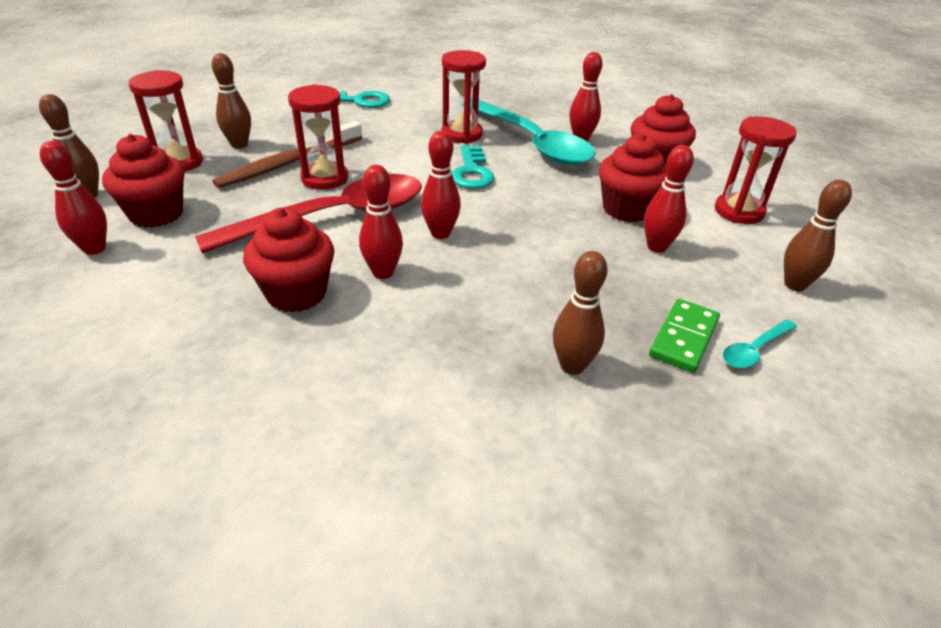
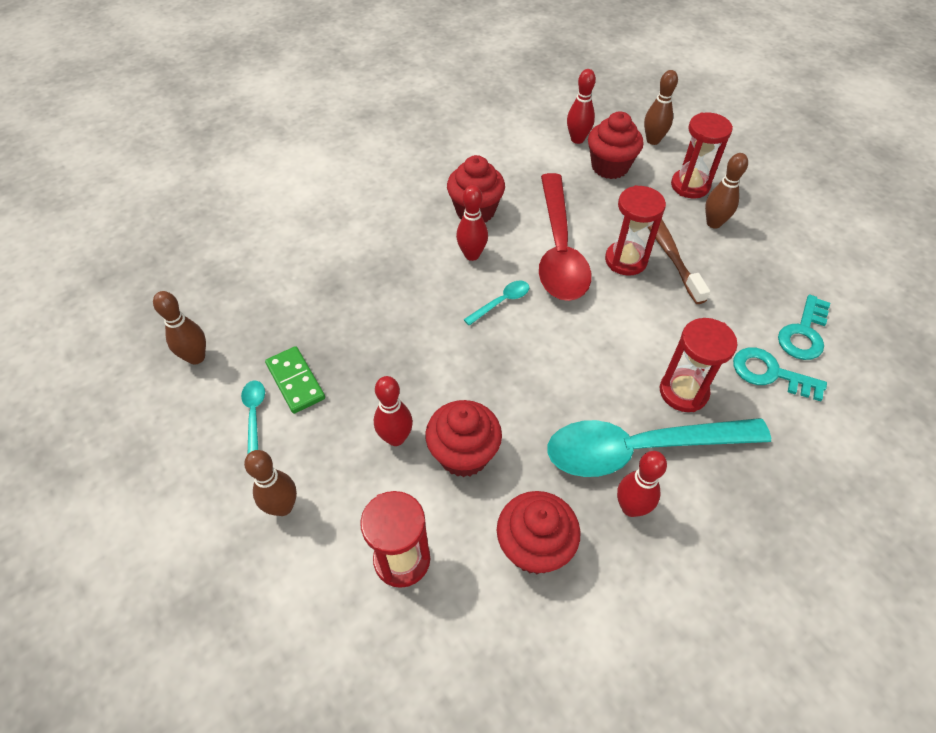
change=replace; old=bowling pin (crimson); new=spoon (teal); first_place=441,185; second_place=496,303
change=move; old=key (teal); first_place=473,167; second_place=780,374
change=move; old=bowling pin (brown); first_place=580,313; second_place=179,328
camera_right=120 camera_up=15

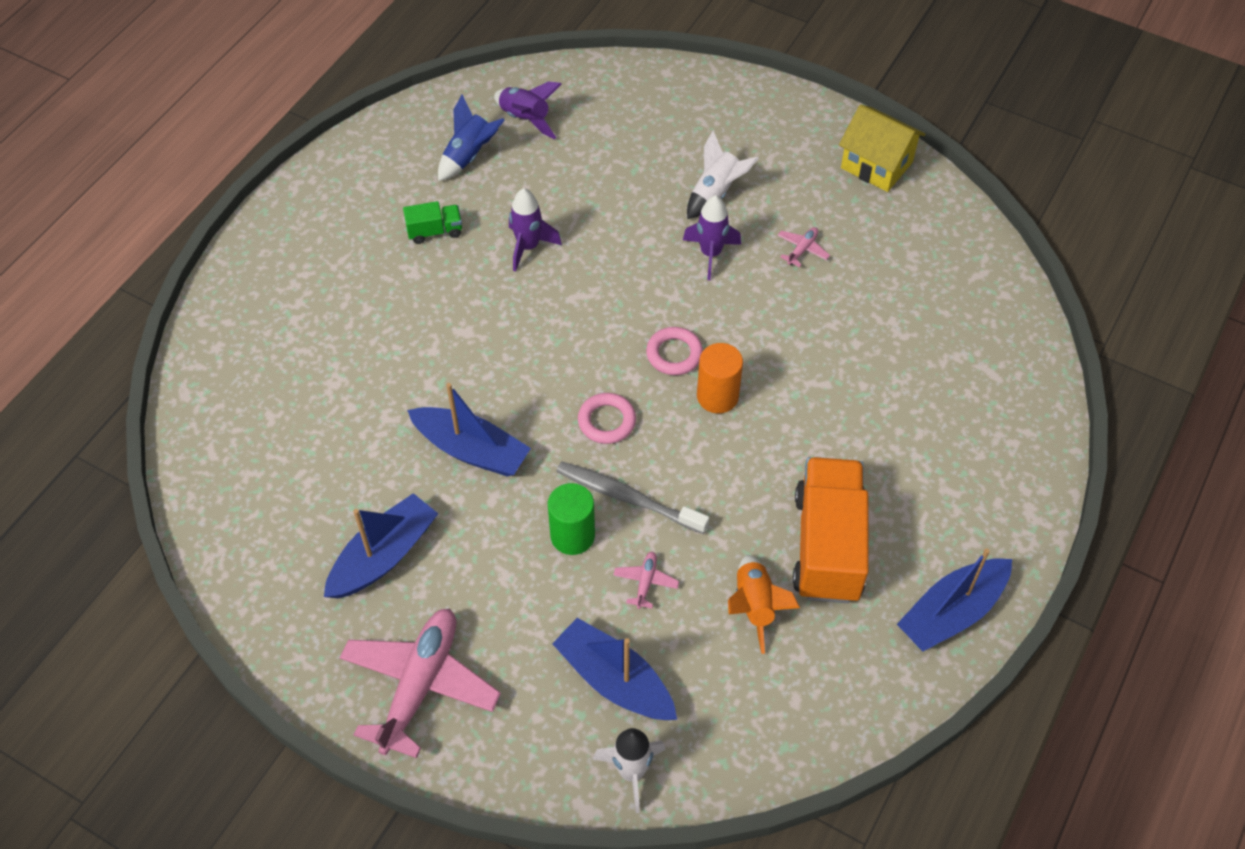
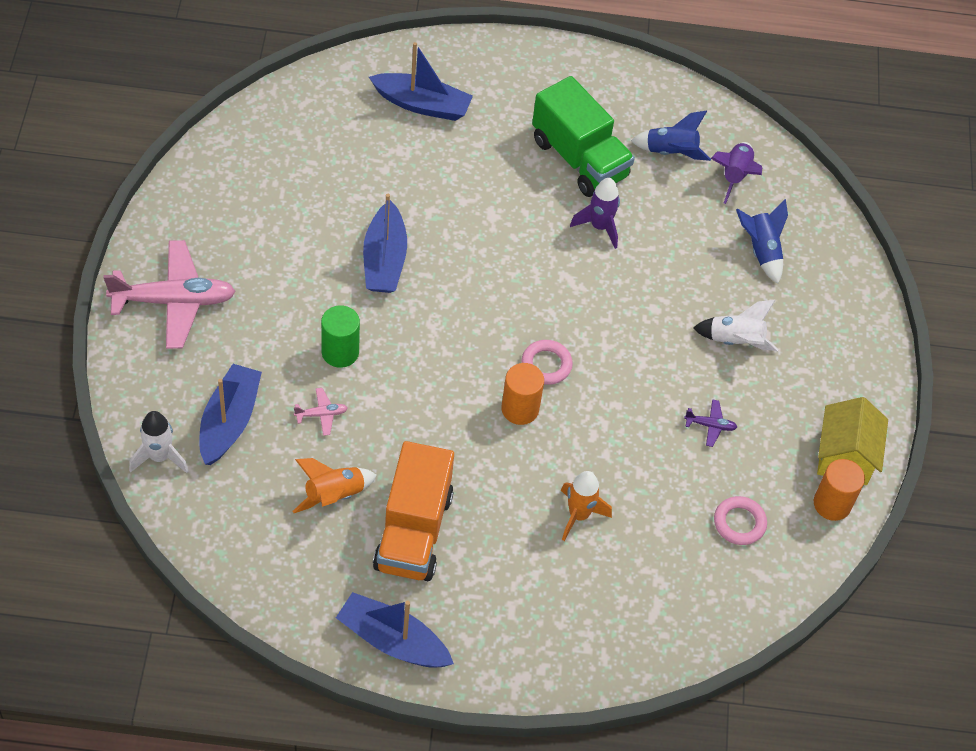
change=move; old=sailboat (royal blue); first_place=381,545; second_place=421,81
change=resize; old=truck (green); first_place=432,222; second_place=583,136; factor=2.21
change=delete; old=dental brush (gray); first_place=632,497
change=move; old=hoop (pink); first_place=607,418; second_place=740,520
change=delete; old=spaceship (violet); first_place=712,237
change=recolor; old=plane (pink); new=plane (violet); first_place=803,247; second_place=710,423
change=rotate; old=truck (orange); first_place=831,530; second_place=413,511; degrees=120
change=insert; new=spaceship (orange); second_place=586,506
change=insert; new=spaceship (royal blue); second_place=762,241
change=insert; new=solid cylinder (orange); second_place=839,490
camera_right=60 camera_up=0

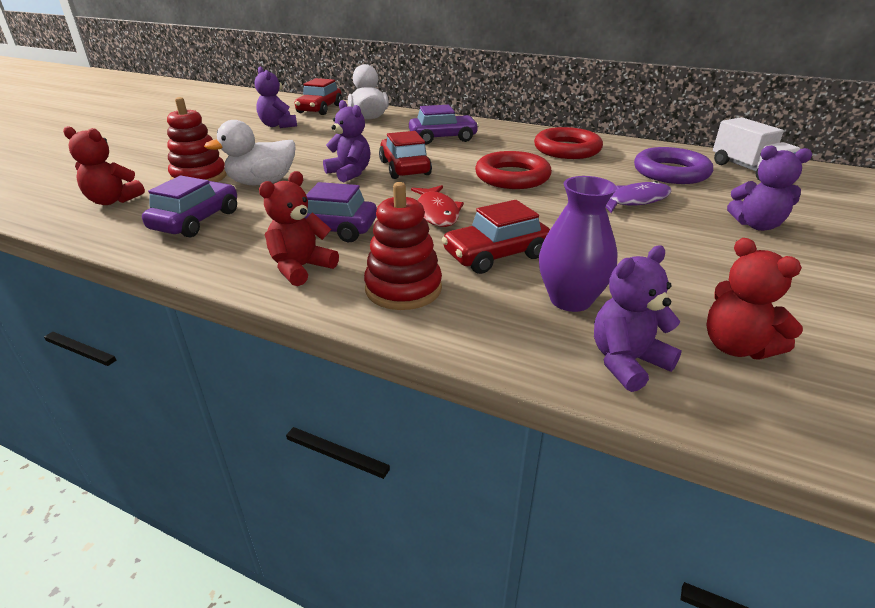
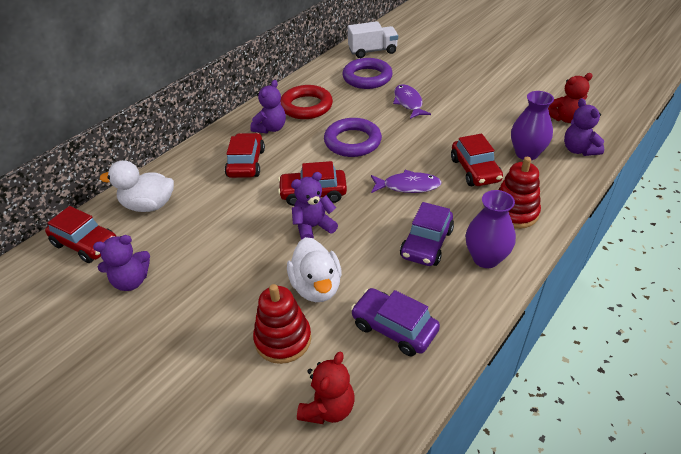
change=replace; old=teddy bear (crimson); new=flower vase (violet); first_place=299,228; second_place=490,229
change=recolor; old=toy car (violet); new=toy car (crimson); first_place=444,124; second_place=245,155
change=recolor; old=fish figure (crimson); new=fish figure (violet); first_place=437,206; second_place=406,181
change=recolor; old=hoop (crimson); new=hoop (violet); first_place=513,170; second_place=353,137
change=move; old=teddy bear (violet); first_place=769,188; second_place=268,107
camera_right=-75 camera_up=10

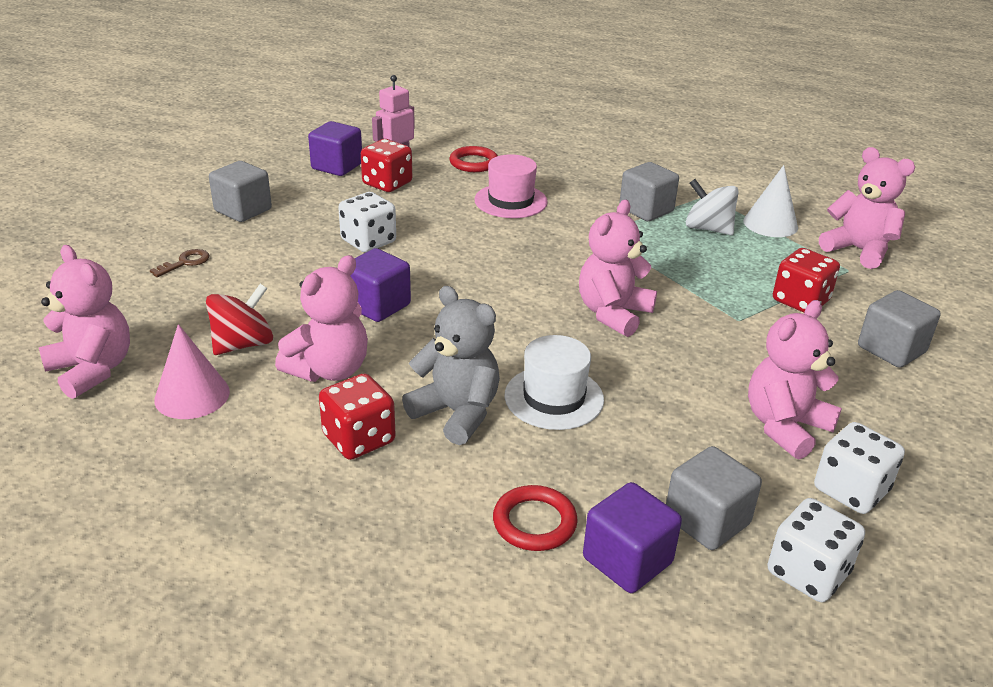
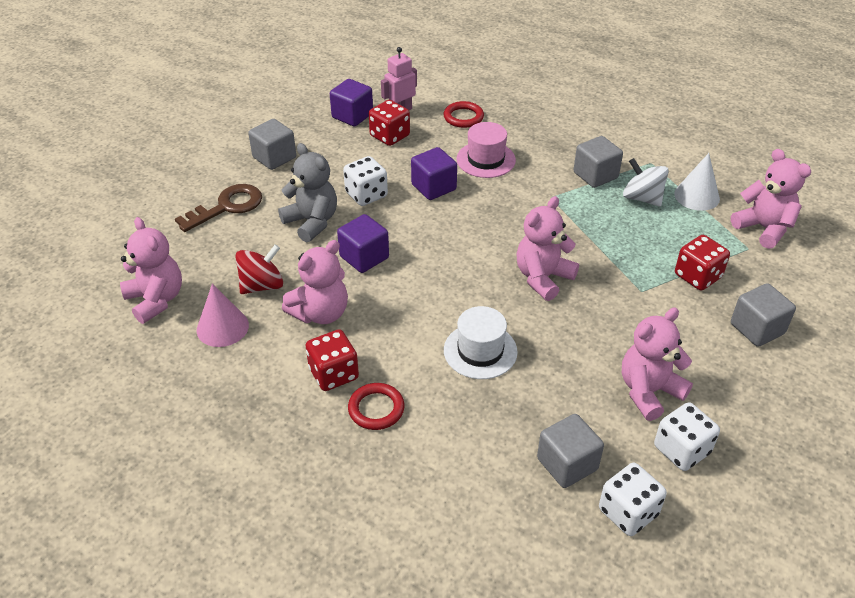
change=resize; old=key (brown); first_place=180,263; second_place=218,208; factor=1.95
change=move; old=teddy bear (gray); first_place=451,365; second_place=307,192
change=move; old=hoop (crimson); first_place=535,518; second_place=376,406
change=move; old=solid cube (violet); first_place=632,537; second_place=434,173
camera_right=10 camera_up=10

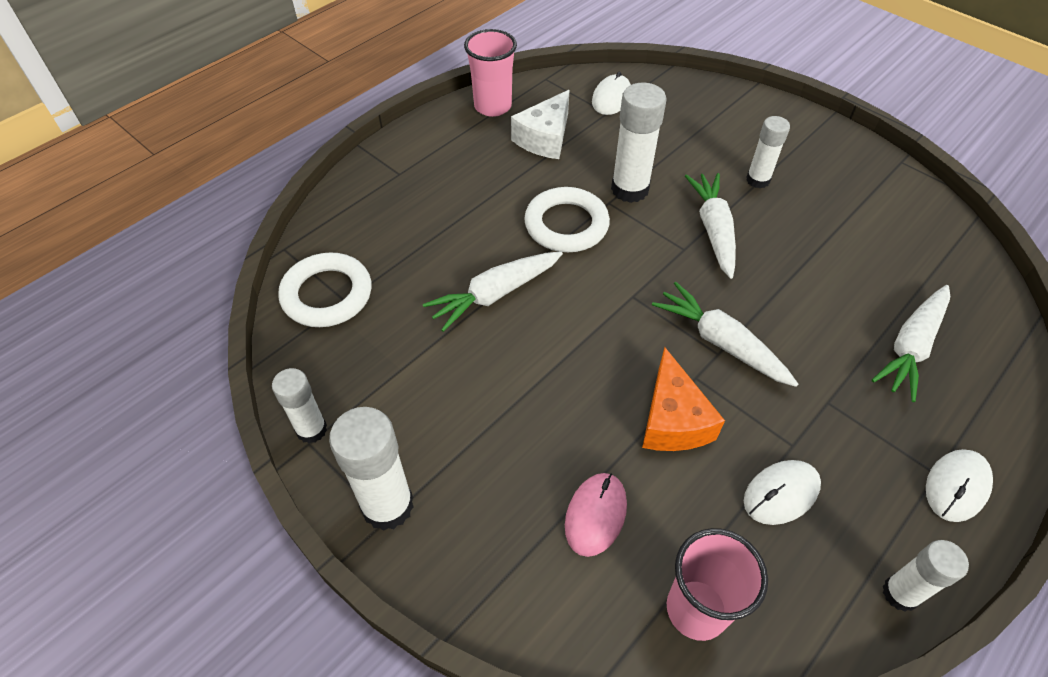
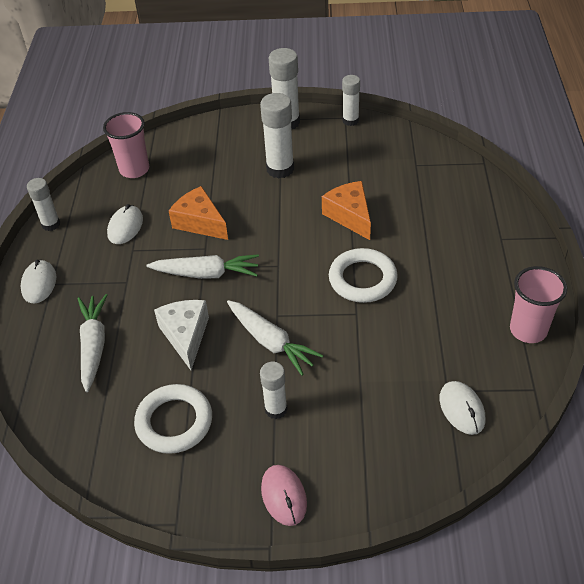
change=move; old=hoop (pure white); first_place=324,289; second_place=173,419
change=replace; old=toy carrot (pure white); new=piece of cheese (orange); first_place=493,291; second_place=346,210
change=move; old=piece of cheese (pure white); first_place=540,124; second_place=181,335
change=move; old=mouse (pink); first_place=596,515; second_place=284,495
change=move; old=stick of glue (pure white); first_place=639,142; second_place=277,135
camera_right=140 camera_up=-5

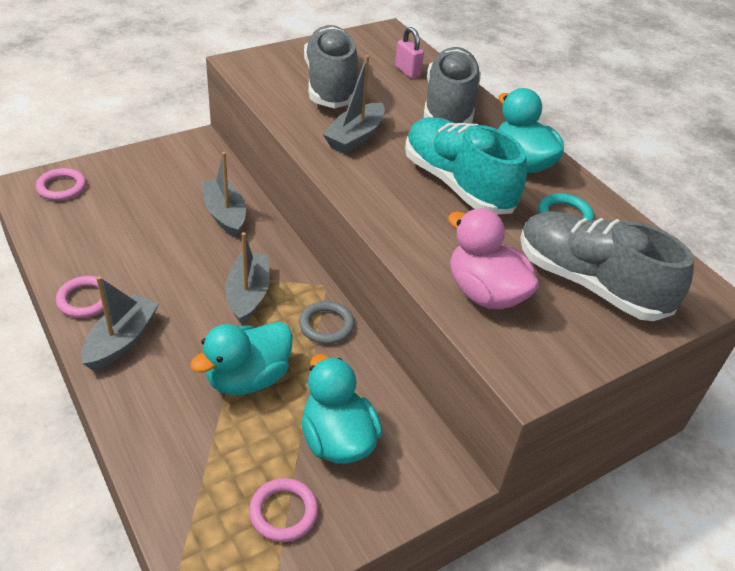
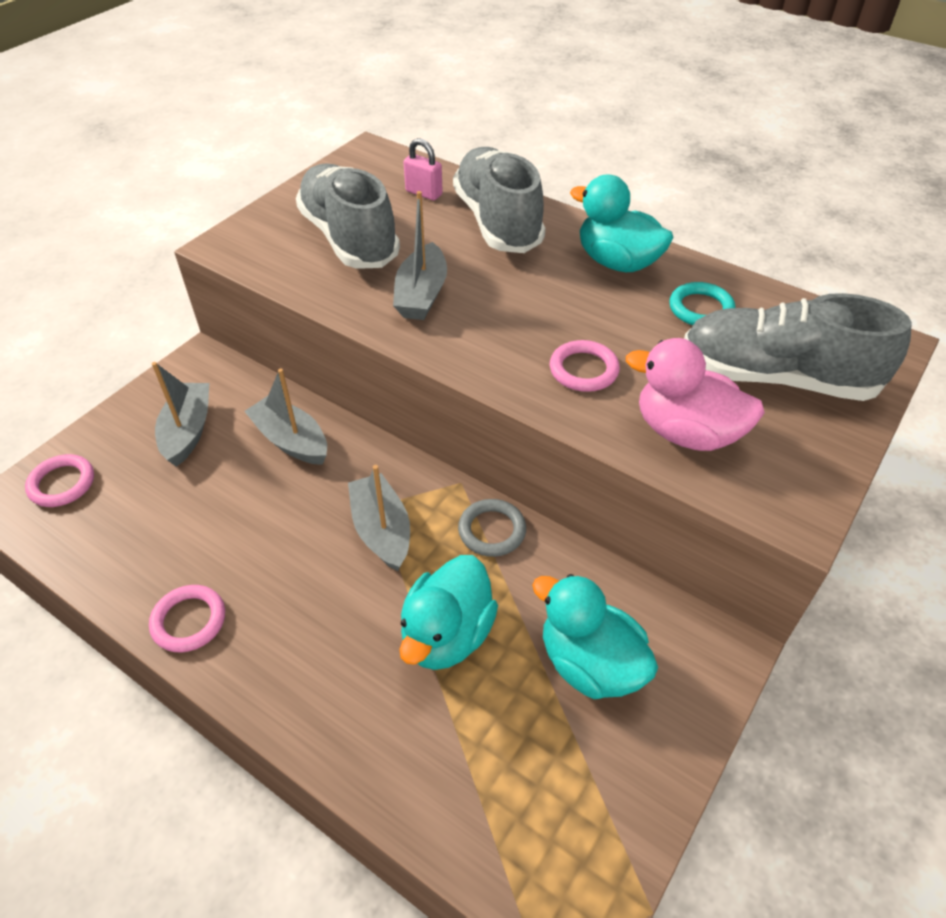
change=move; old=sailboat (gray); first_place=120,323; second_place=180,414
change=move; old=hoop (pink); first_place=283,510; second_place=585,366
change=delete; old=lace-up shoe (teal); first_place=466,165
camera_right=-20 camera_up=5

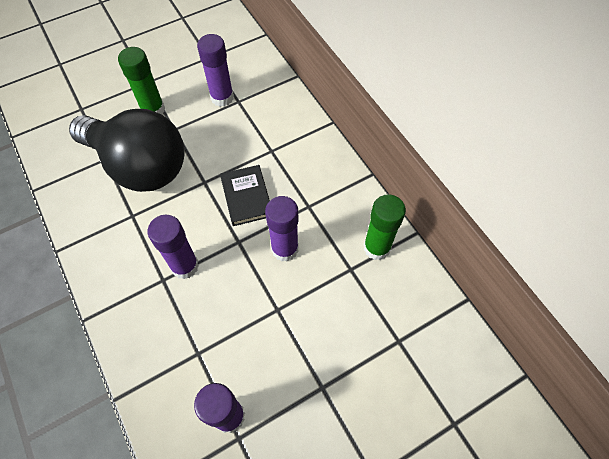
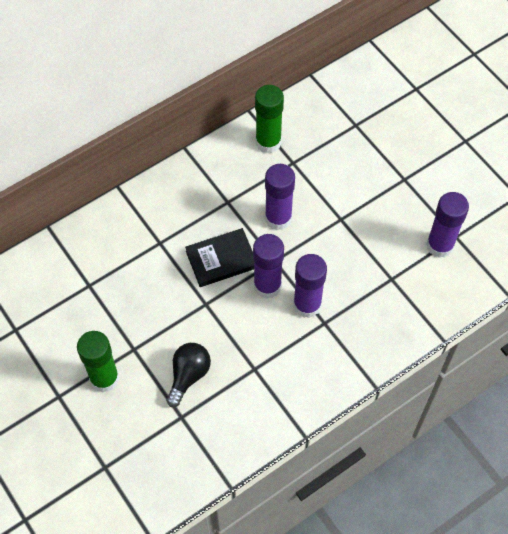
change=resize; old=light bulb (jet-black); first_place=127,150; second_place=188,375; factor=0.42
change=move; old=stick of glue (violet); first_place=215,70; second_place=268,266
camera_right=-95 camera_up=0

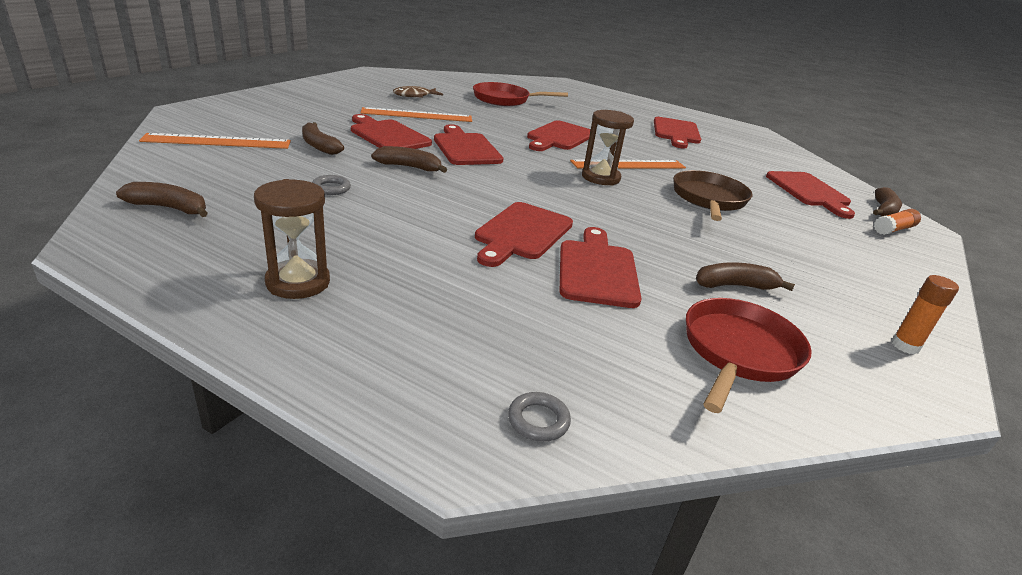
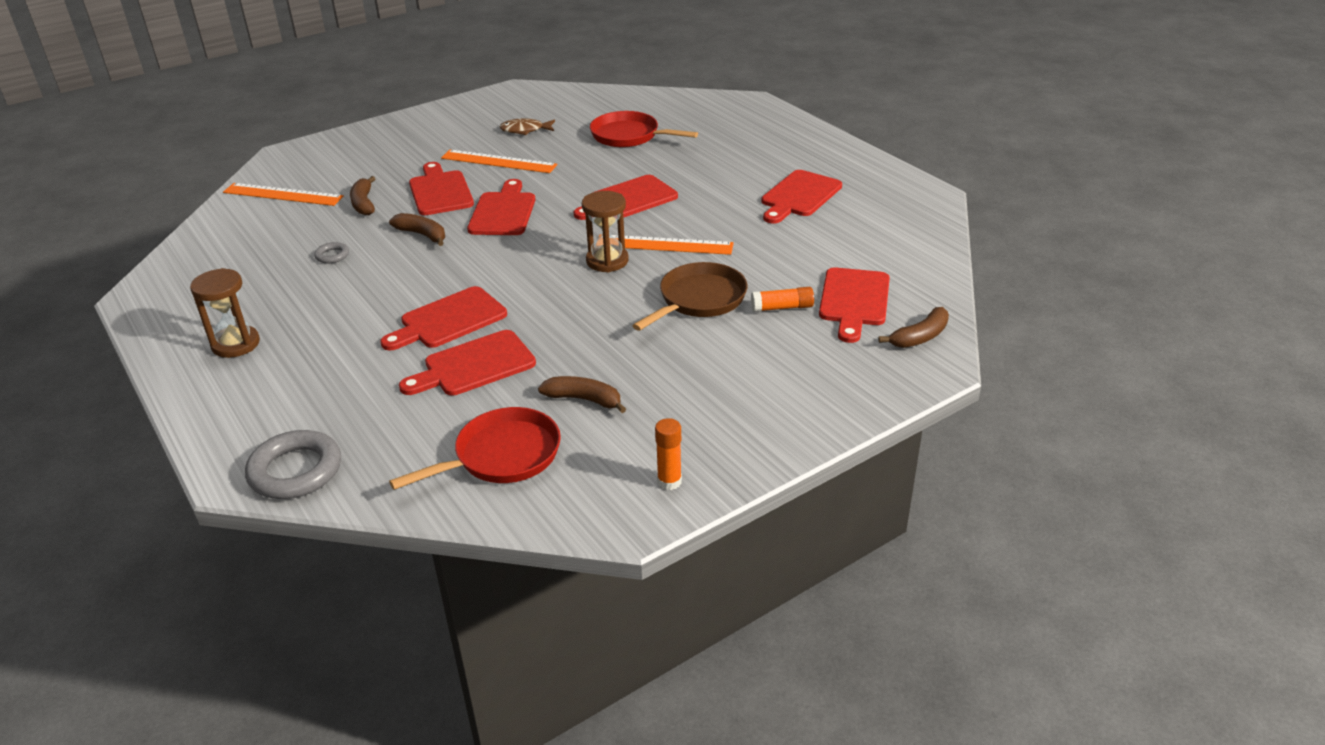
change=delete; old=banana (brown); first_place=162,199
change=resize; old=hoop (gray); first_place=539,417; second_place=293,464; factor=2.09
change=rotate; old=chopping board (crimson); first_place=601,267; second_place=467,363; degrees=-150
change=move; old=stick of glue (orange); first_place=897,222; second_place=782,299
camera_right=30 camera_up=5

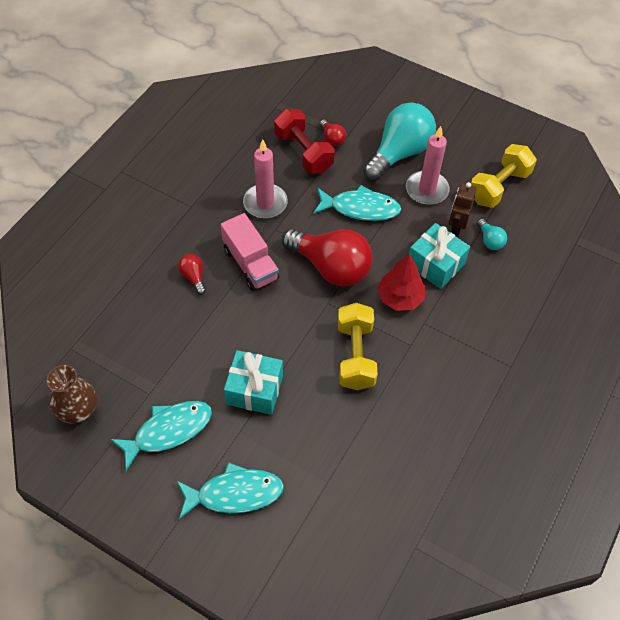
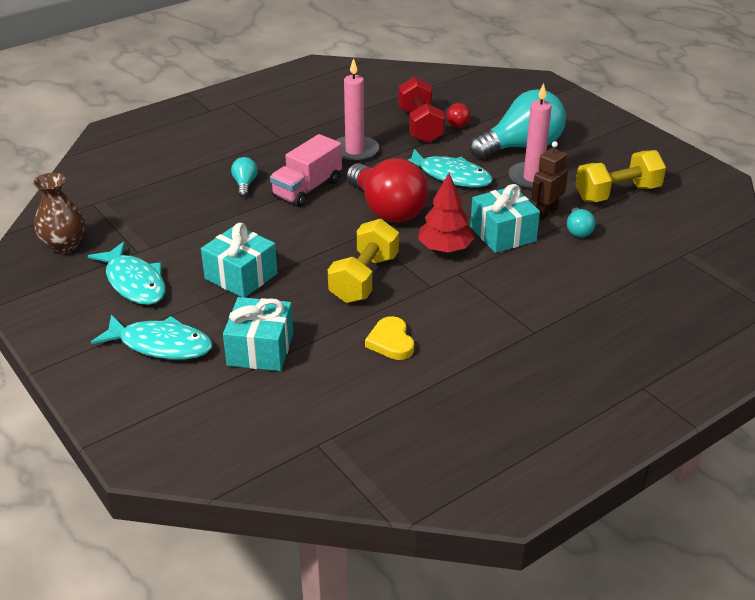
change=rotate; old=fish figure (teal); first_place=161,436; second_place=126,273; degrees=60
change=recolor; old=light bulb (crimson); new=light bulb (teal); first_place=192,274; second_place=244,177
change=rotate; old=truck (pink); first_place=250,252; second_place=306,170; degrees=45
change=insert; new=gift (teal); second_place=258,334
change=insert; new=heart (yellow); second_place=389,338
camera_right=25 camera_up=-20

